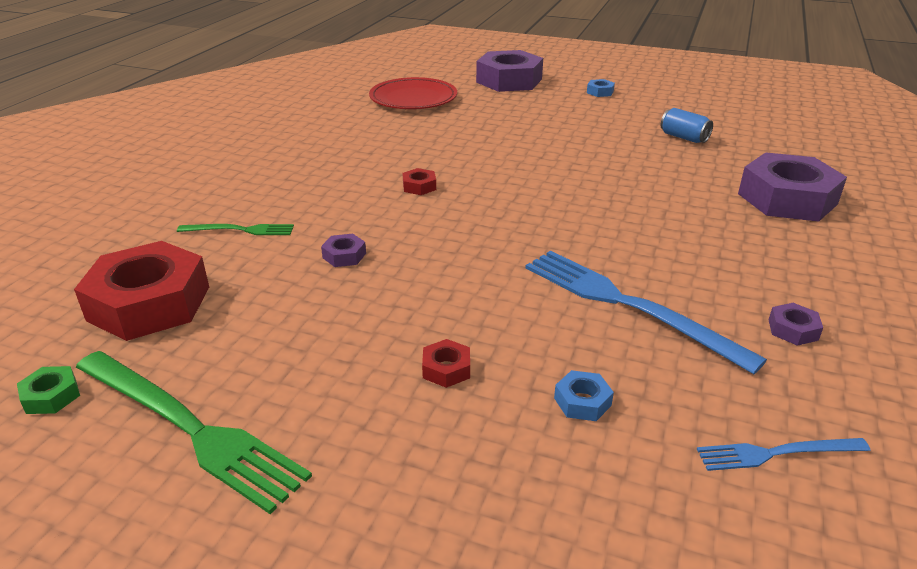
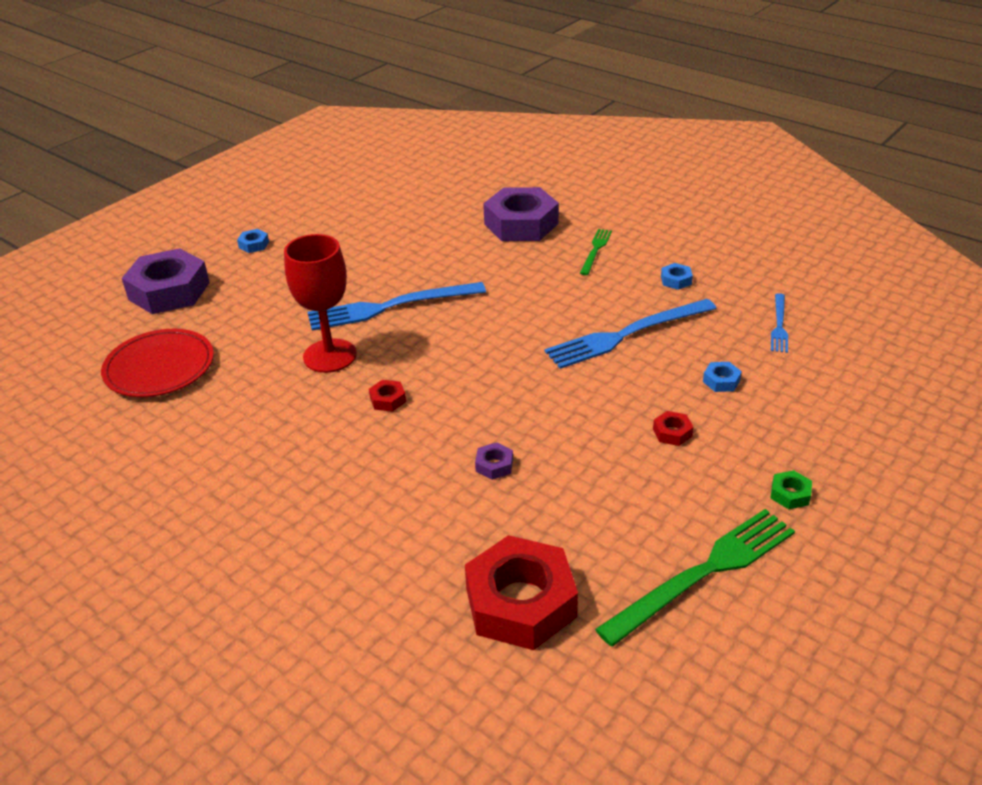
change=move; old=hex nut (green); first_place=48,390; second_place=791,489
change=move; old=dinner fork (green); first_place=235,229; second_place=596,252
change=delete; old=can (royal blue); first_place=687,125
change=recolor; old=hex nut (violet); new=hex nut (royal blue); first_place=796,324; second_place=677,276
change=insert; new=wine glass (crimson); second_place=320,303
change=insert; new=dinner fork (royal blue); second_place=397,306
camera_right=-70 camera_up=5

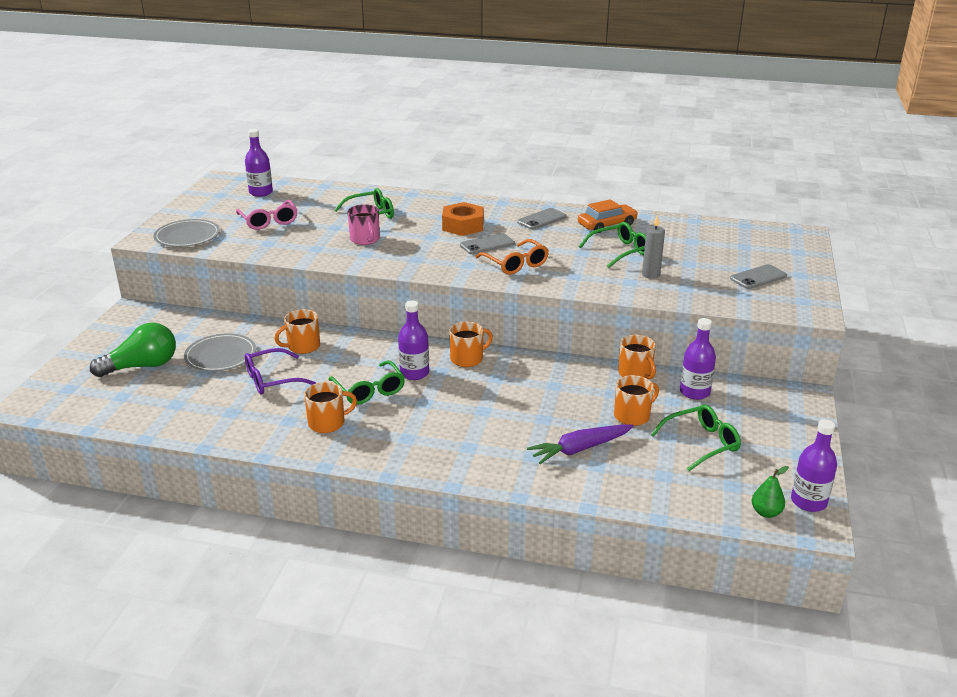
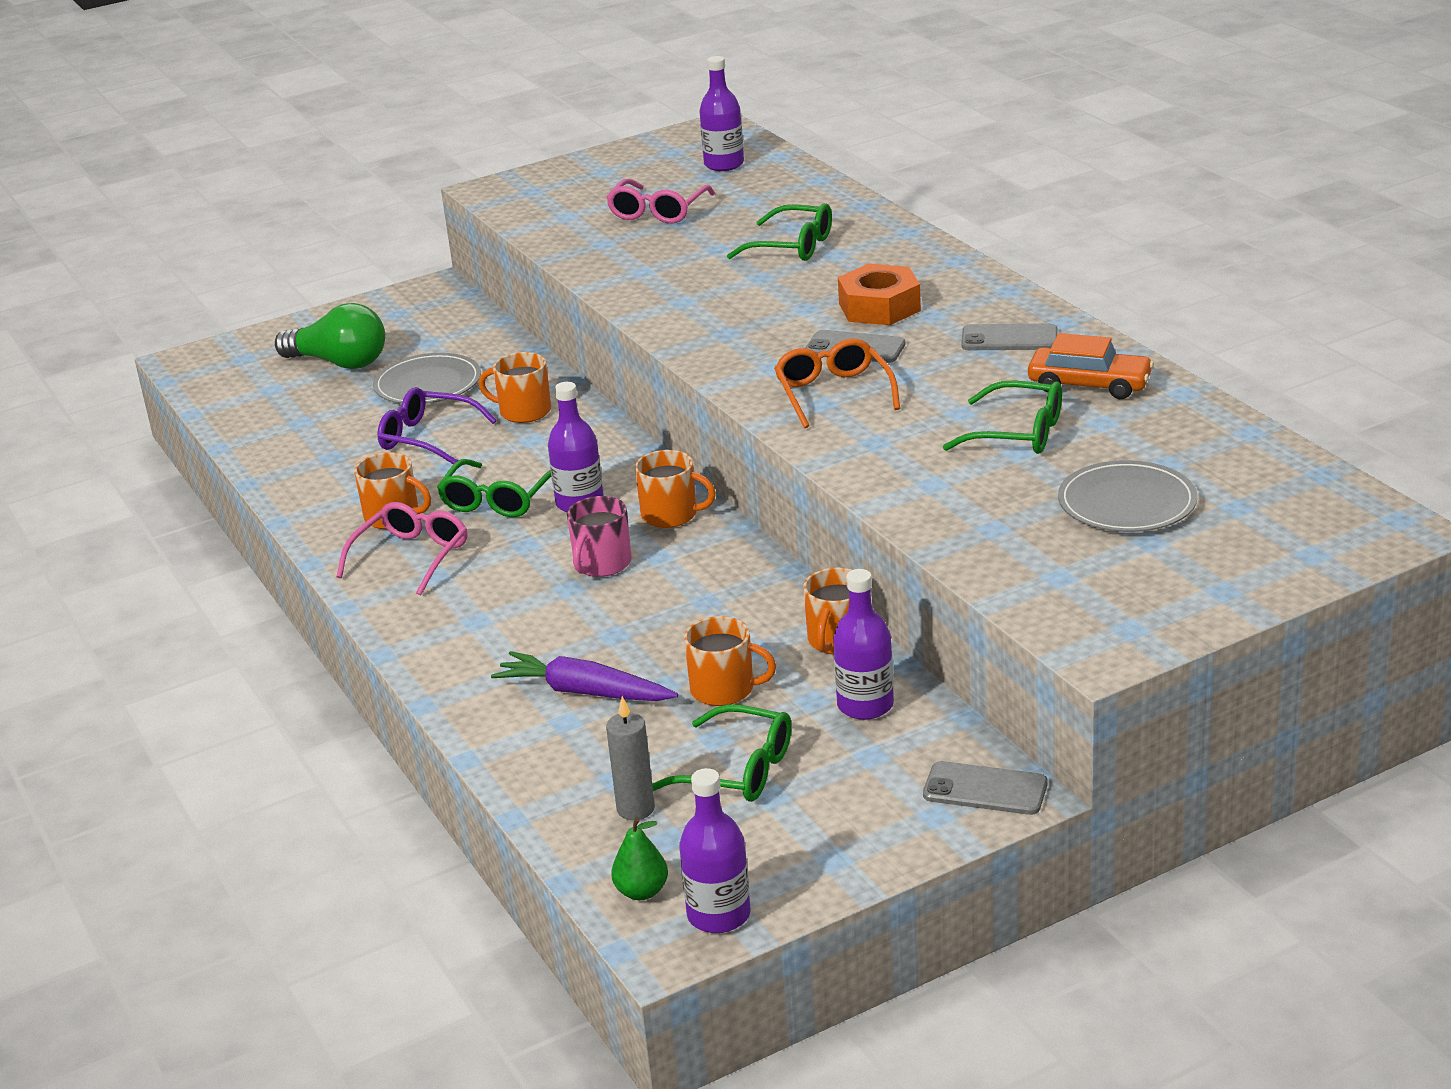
change=move; old=plate (gray); first_place=187,233; second_place=1127,496
change=move; old=mug (pink); first_place=364,224; second_place=599,536
change=rotate; old=glasses (orange); first_place=512,257; second_place=837,383; degrees=150
change=move; old=wax candle (gray); first_place=653,247; second_place=630,758
change=move; old=phone (gray); first_place=758,276; second_place=985,788
change=insert; new=glasses (pink); second_place=401,549
camera_right=50 camera_up=0

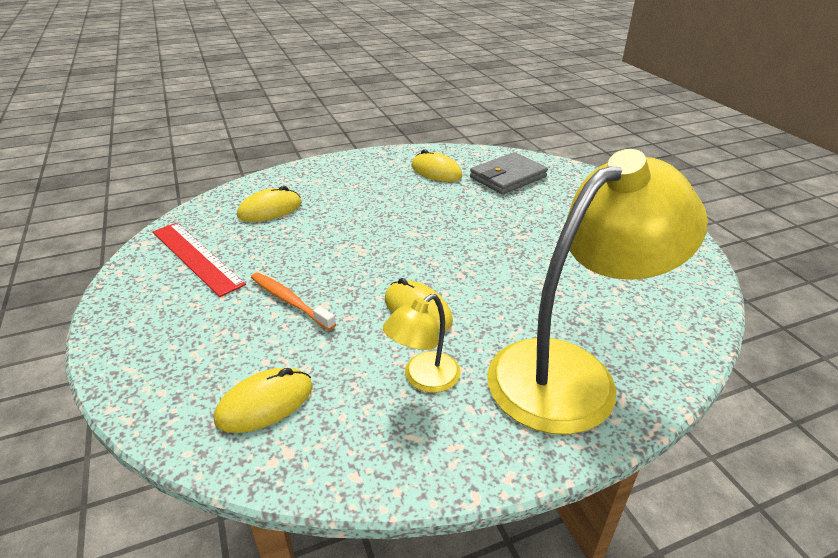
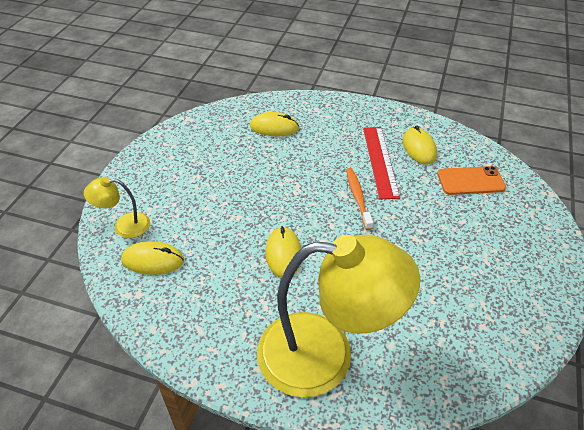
change=move; old=straightedge (crimson); first_place=199,260; second_place=381,163
change=move; old=dental brush (orange); first_place=293,301; second_place=359,199
change=move; old=reading lamp (yellow); first_place=422,343; second_place=117,207
change=replace; old=card wallet (gray); new=phone (orange); first_place=509,173; second_place=471,180
camera_right=40 camera_up=10

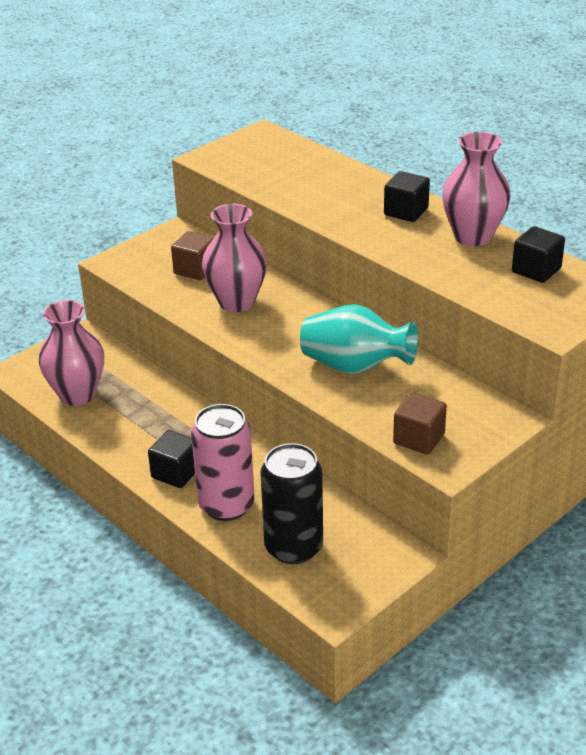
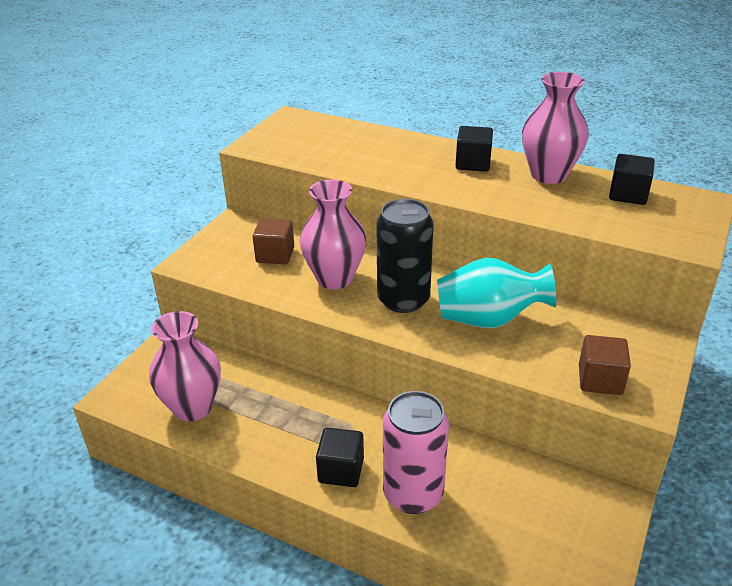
change=move; old=can (jet-black); first_place=291,503; second_place=405,256
camera_right=-20 camera_up=0

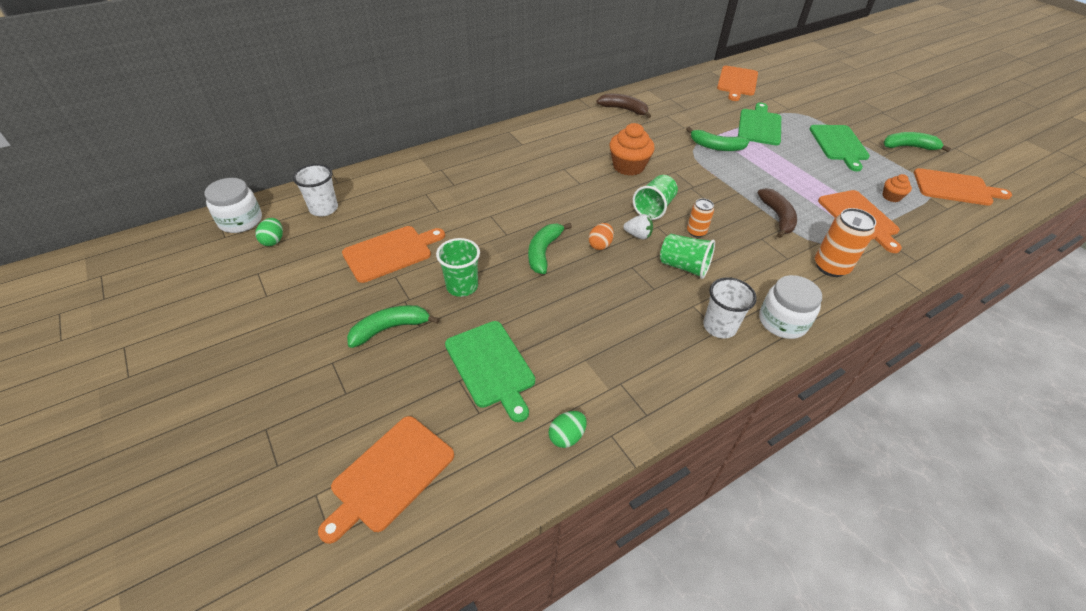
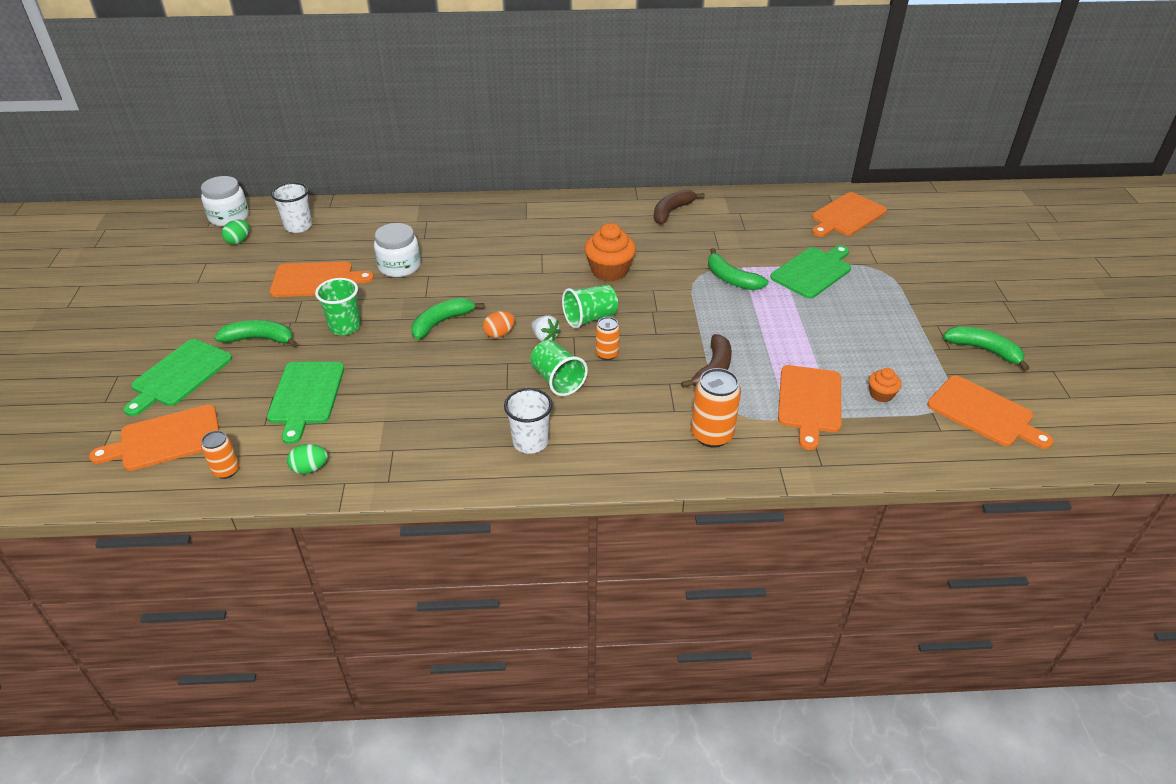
change=rotate; old=banana (brown); first_place=623,106; second_place=679,207; degrees=-105
change=move; old=preserve jar (pure white); first_place=790,307; second_place=397,250
change=move; old=chopping board (green); first_place=840,148; second_place=178,377
change=insert; new=can (orange); second_place=220,455
camera_right=30 camera_up=-5

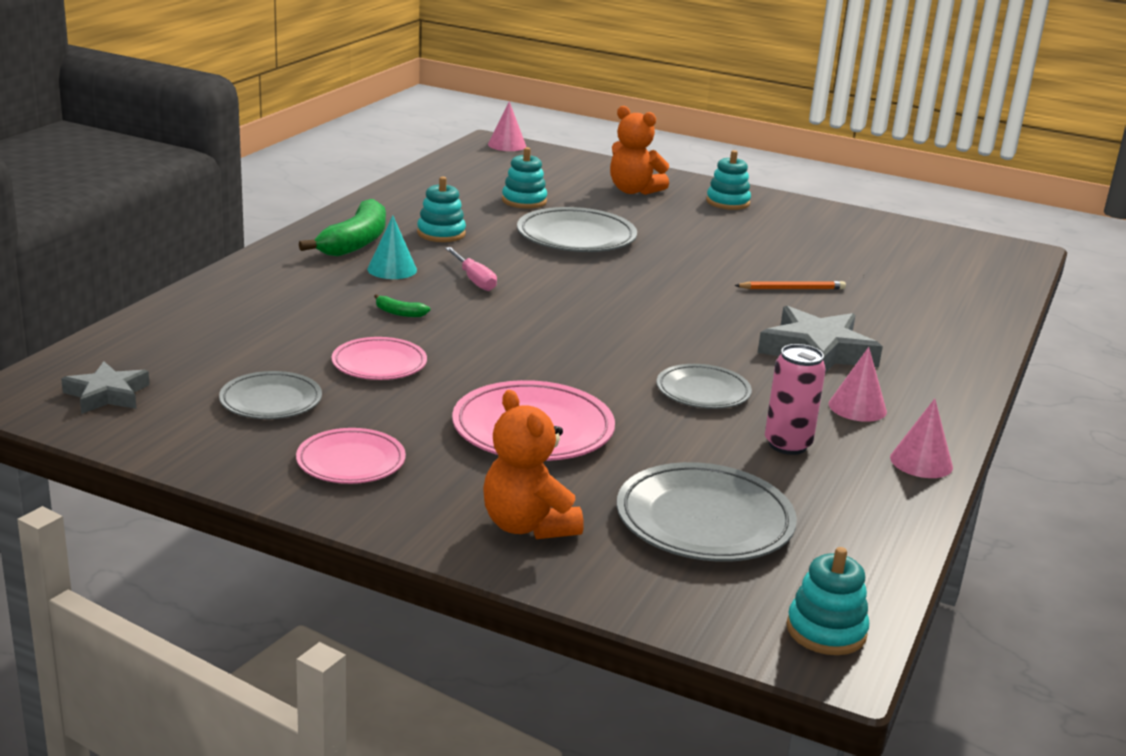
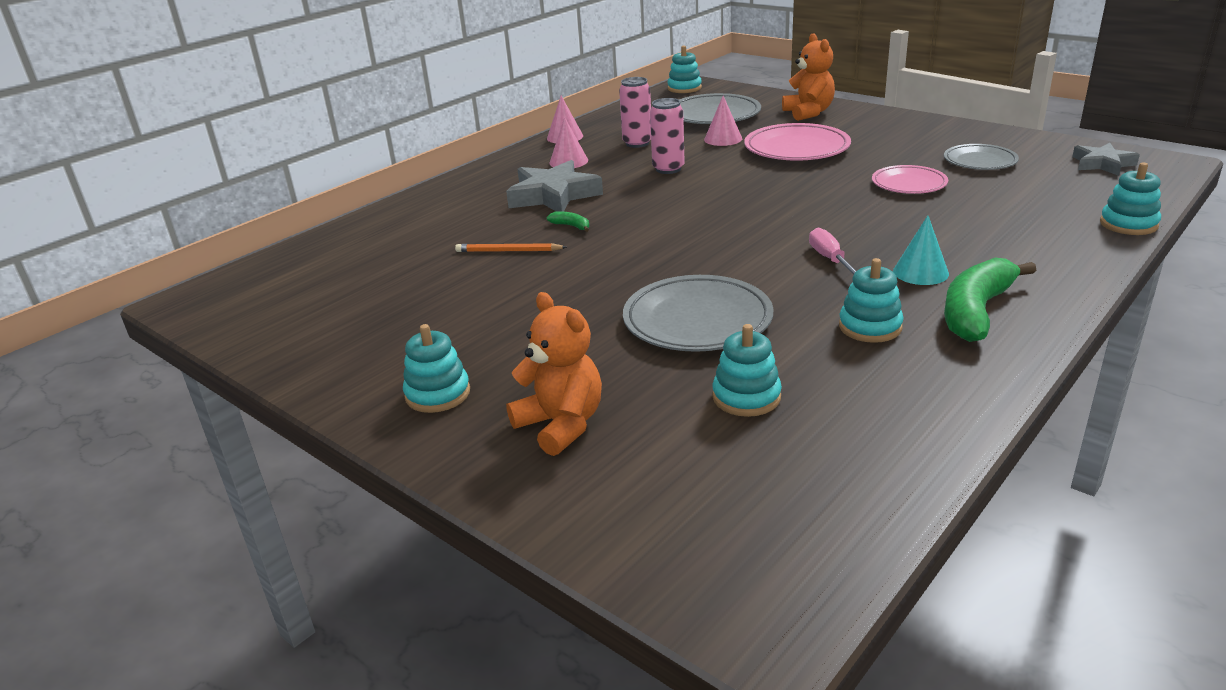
change=delete; old=plate (pink); first_place=351,456
change=move; old=banana (green); first_place=402,305; second_place=568,221
change=move; old=cone (pink); first_place=507,126; second_place=723,121
change=replace; old=plate (gray); new=can (pink); first_place=704,386; second_place=667,136
change=insert; new=stacking toy (teal); second_place=1130,198
camera_right=-160 camera_up=5

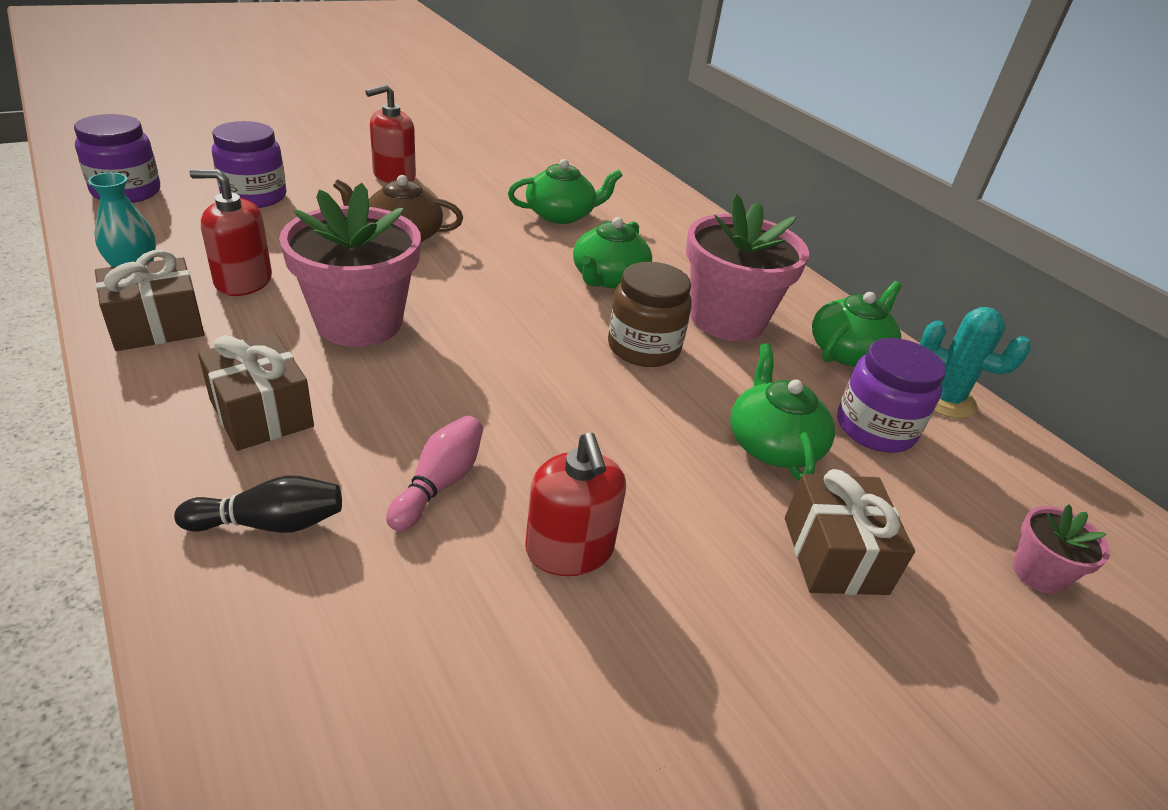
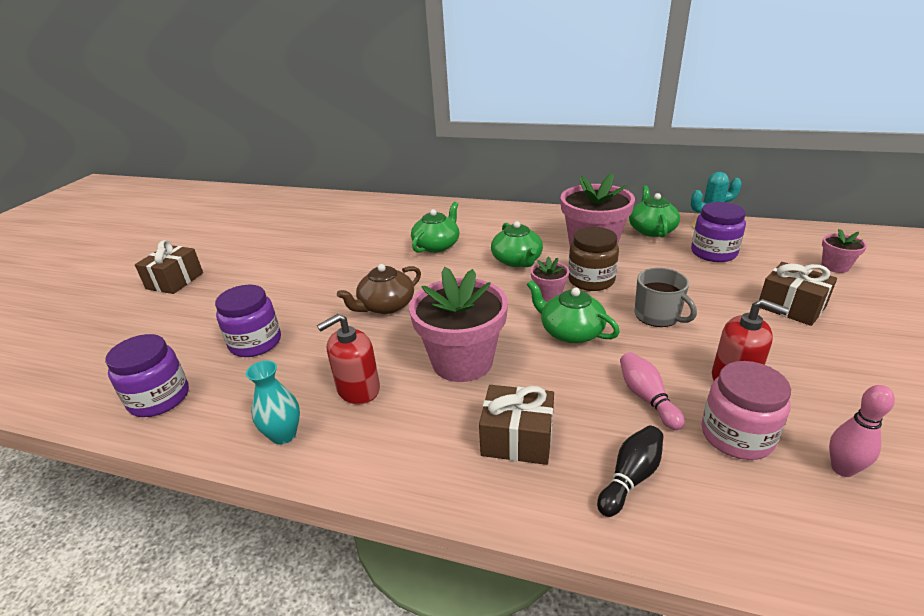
change=move; old=gift (brown); first_place=149,300; second_place=169,267
change=delete; old=soap dispenser (crimson); first_place=390,133
change=move; old=china teapot (green); first_place=782,412; second_place=573,311
change=insert; new=flower pot (pink); second_place=550,279
change=insert; new=mug (gray); second_place=666,297
change=insert; new=preserve jar (pink); second_place=746,410
change=insert; new=bowling pin (pink); second_place=862,431
camera_right=-35 camera_up=-5

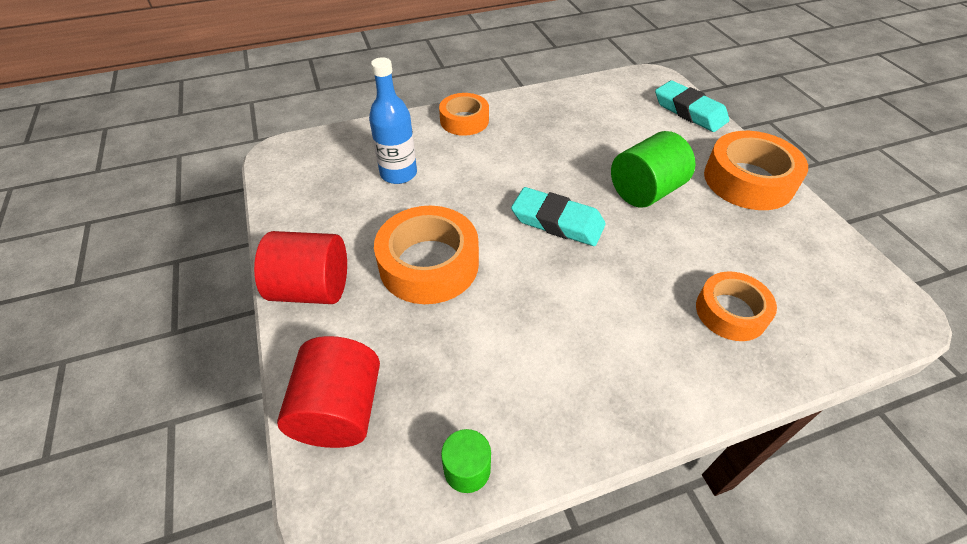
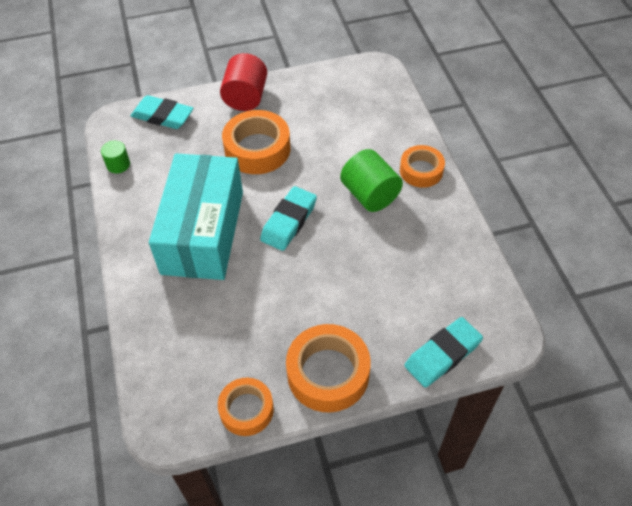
change=replace; old=solid cylinder (crimson); new=pencil eraser (teal); first_place=328,392; second_place=162,112
change=delete; old=bottle (royal blue); first_place=393,120
change=move; old=solid cylinder (green); first_place=653,169; second_place=371,180
change=move; old=roll of tape (orange); first_place=736,306; second_place=246,407
change=insert; new=package (teal); second_place=196,216
camera_right=95 camera_up=5

